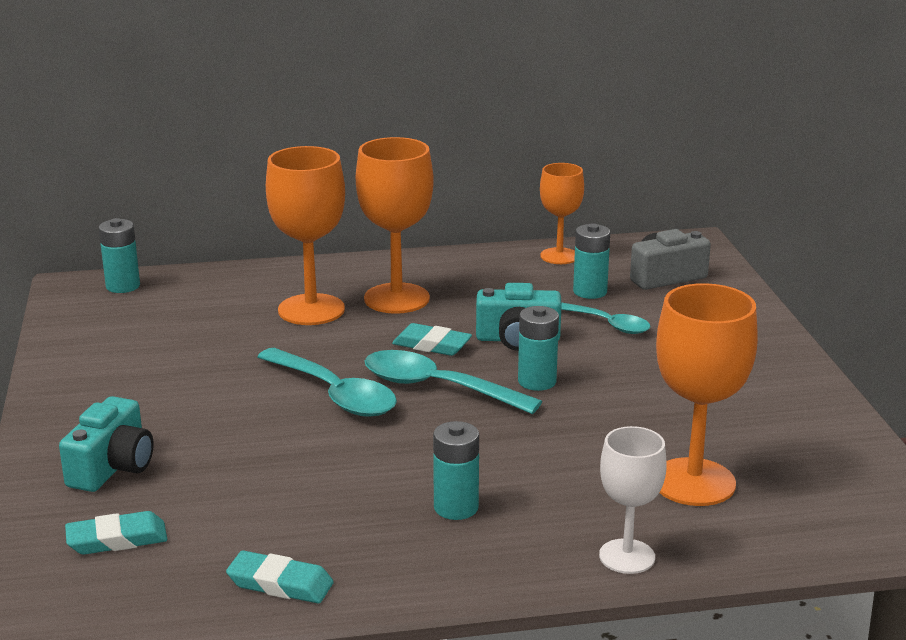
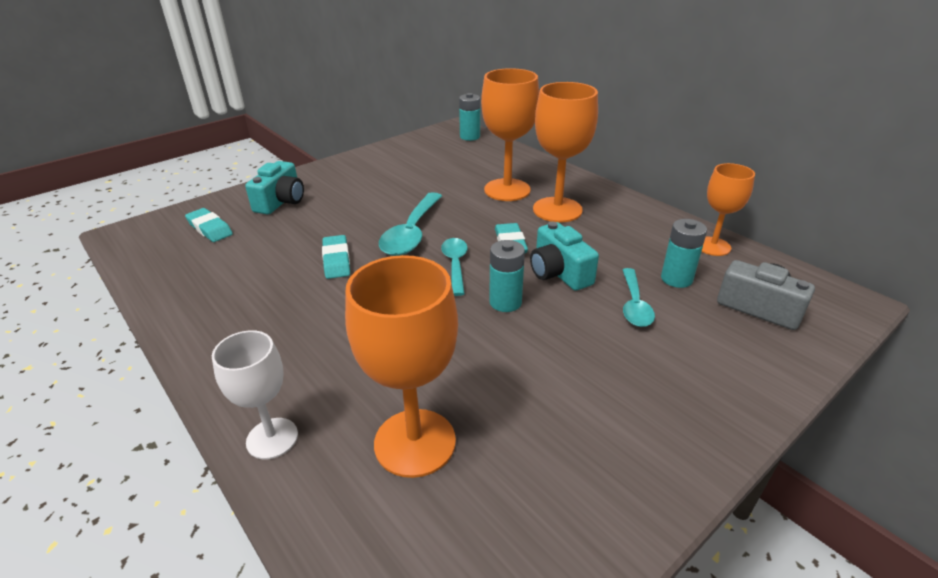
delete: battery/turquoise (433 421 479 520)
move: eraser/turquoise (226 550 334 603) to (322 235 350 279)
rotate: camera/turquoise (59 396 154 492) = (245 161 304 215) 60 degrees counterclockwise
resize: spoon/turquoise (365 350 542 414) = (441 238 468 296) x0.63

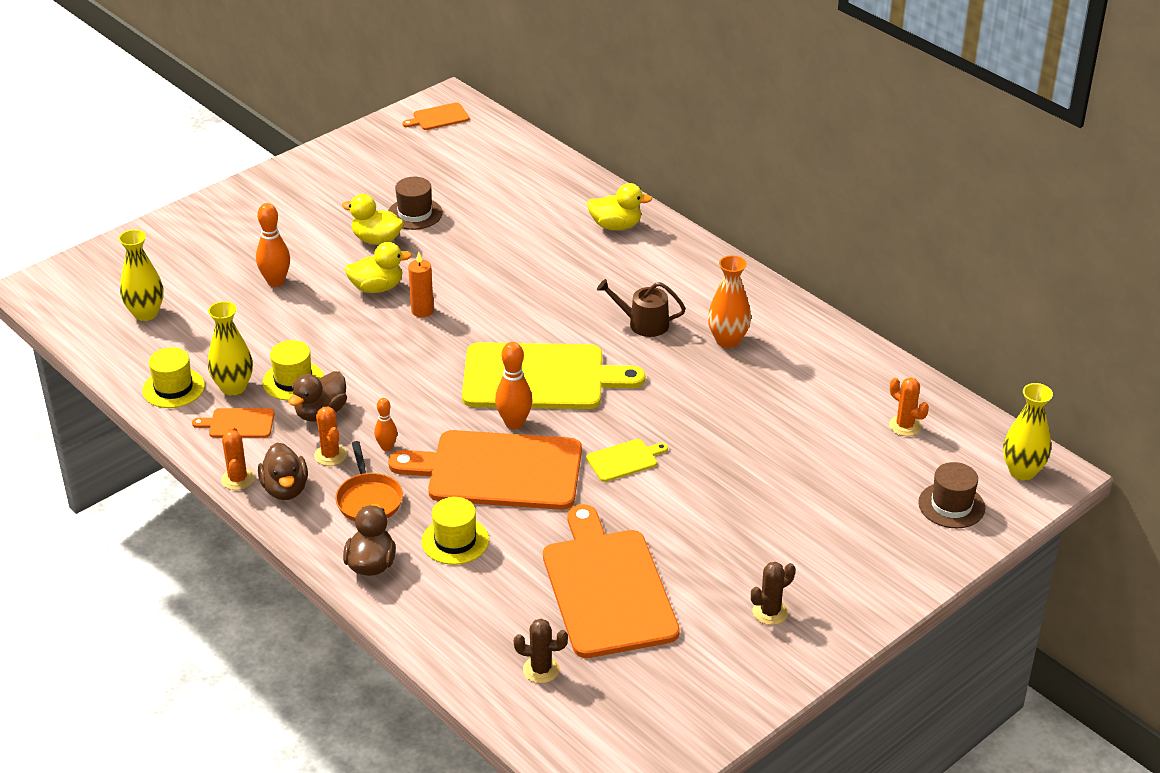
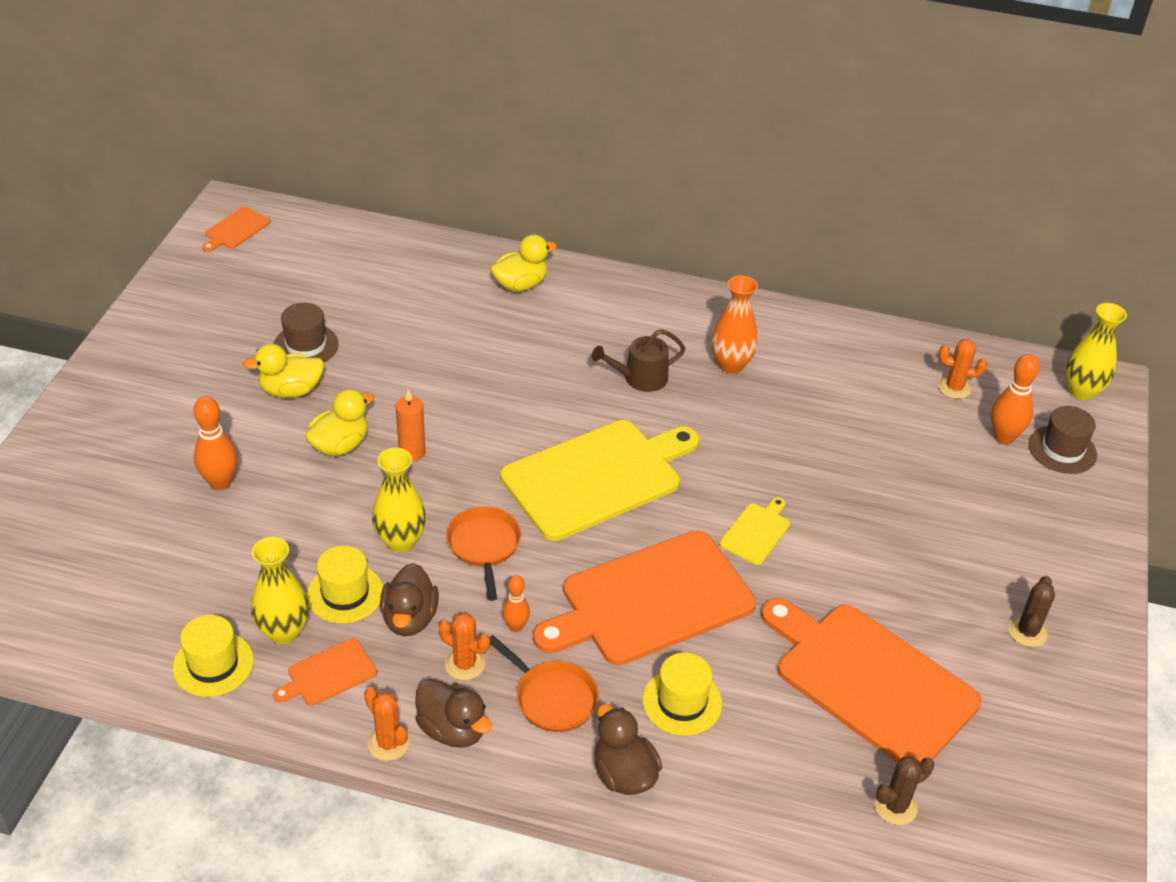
insert: pan/orange (446 506 521 601)
move: vase/yellow (119 229 164 321) to (372 448 426 553); bowling pin/orange (495 342 533 430) to (991 354 1040 445)

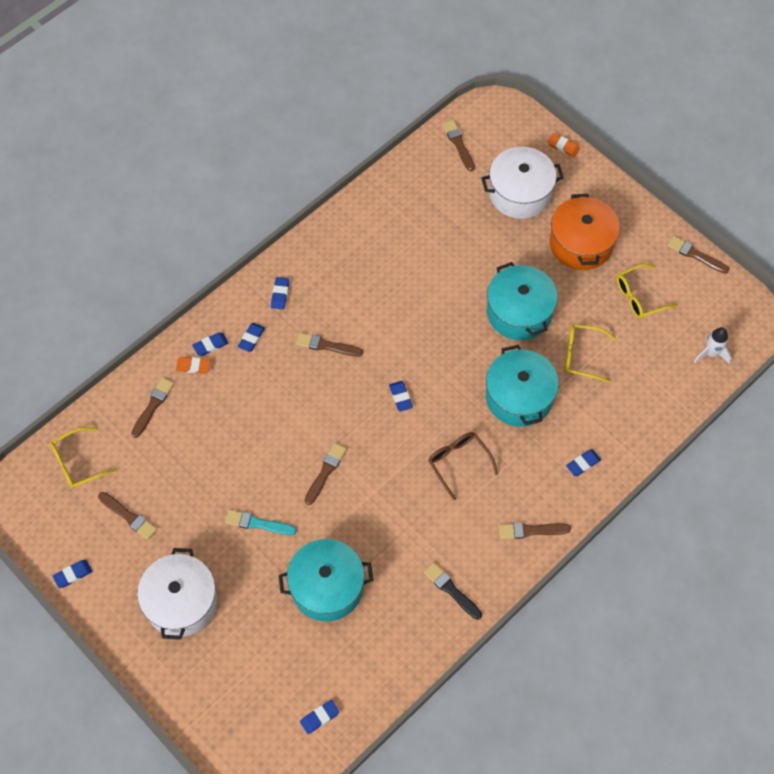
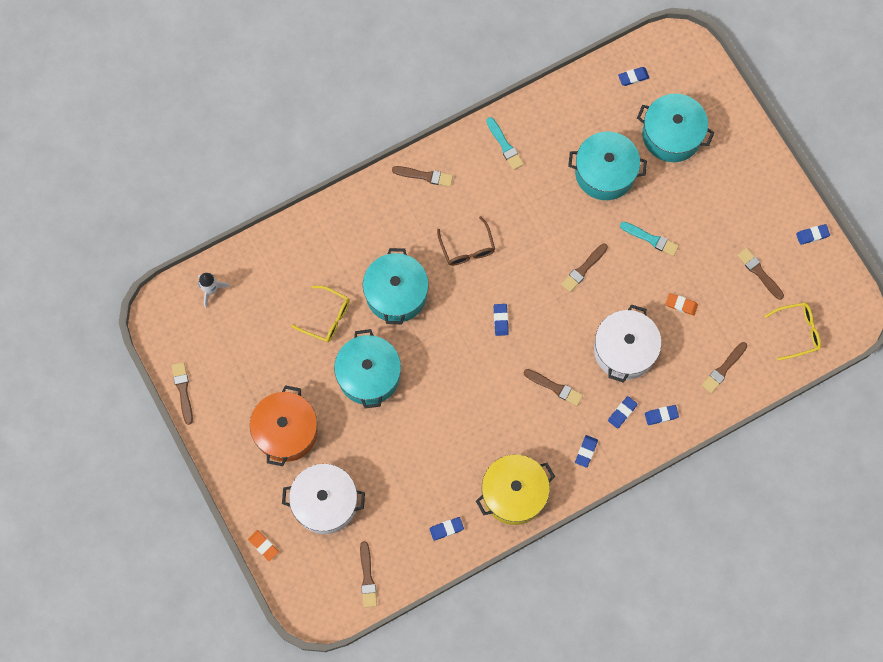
delete: glasses/yellow (617 264 678 318)
insert: pot/turquoise (637 94 714 162); pot/yellow (476 455 555 525)
move: eraser/orange (176 357 211 373) to (666 293 698 316); eraser/blue (566 449 601 476) to (430 517 464 541); pot/white (137 548 217 640) to (594 304 661 383)
recolor: brush/black (424 562 482 620) to brush/turquoise (486 117 524 170)
rotate: brush/brown (667 236 730 274) = (172 362 193 425) 150 degrees counterclockwise

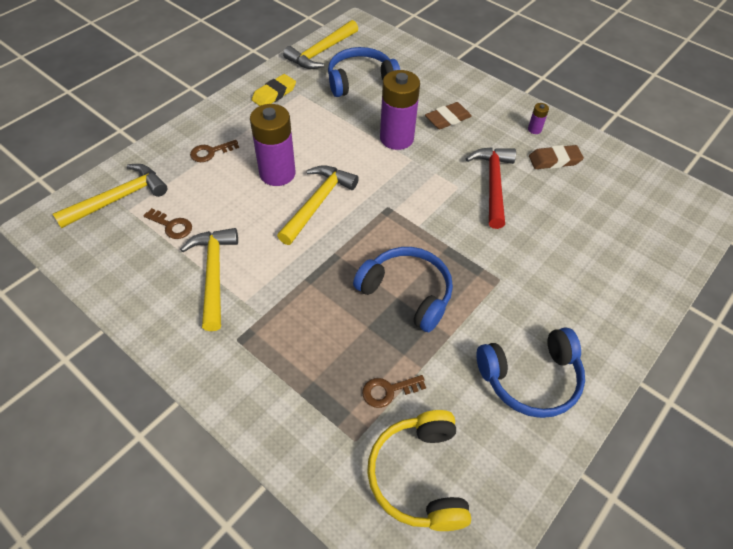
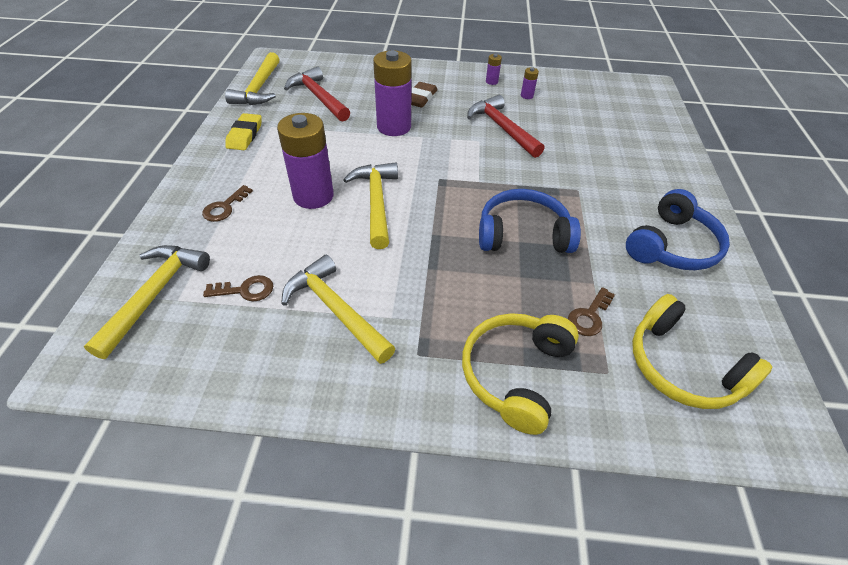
insert: headphones/yellow (462 313 579 435)
replace: headphones/blue (328 47 400 97) to hammer/red (284 66 350 122); eraser/brown (529 145 584 169) to battery/purple (521 67 539 99)

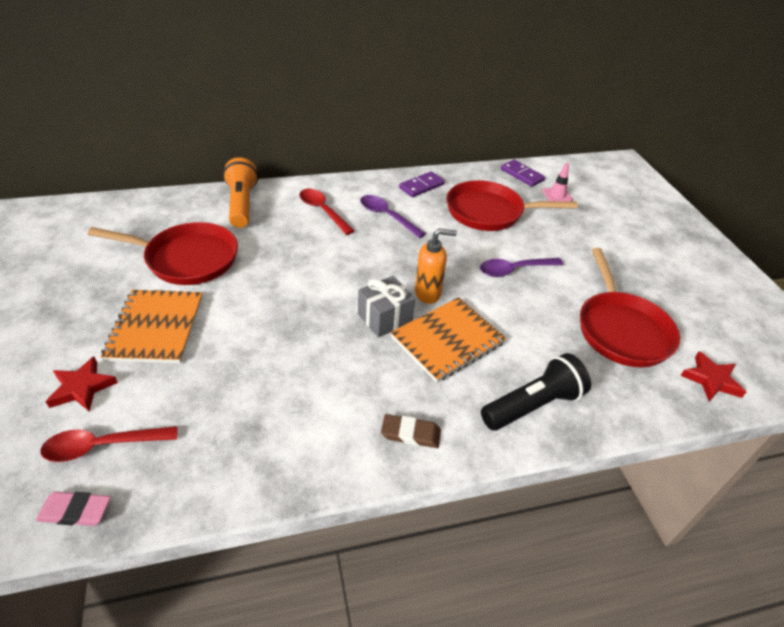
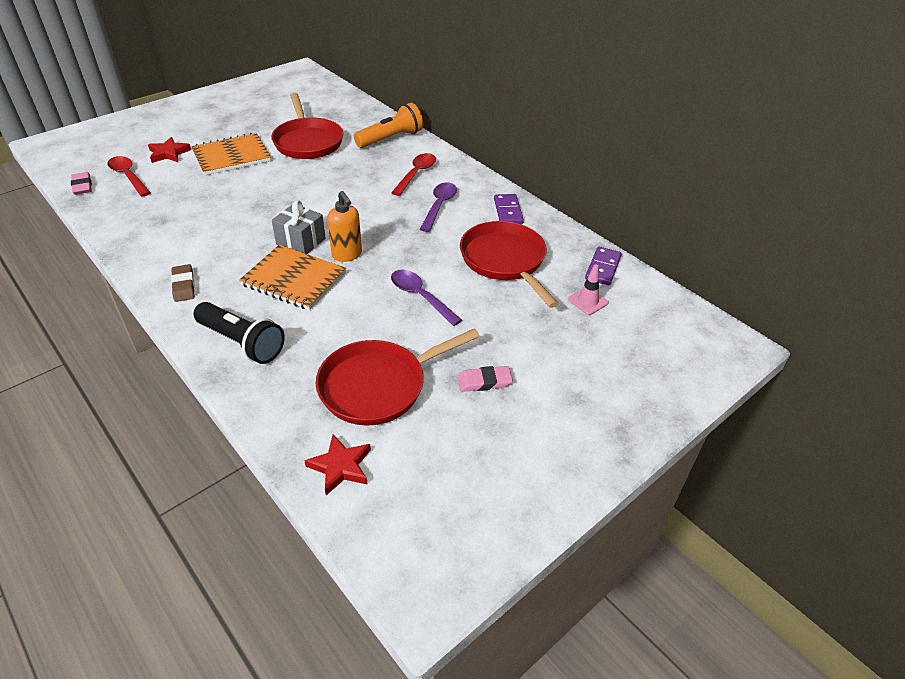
insert: eraser/pink (457 366 513 392)
rotate: domino/purple (399 171 445 197) = (494 194 524 224) 60 degrees clockwise

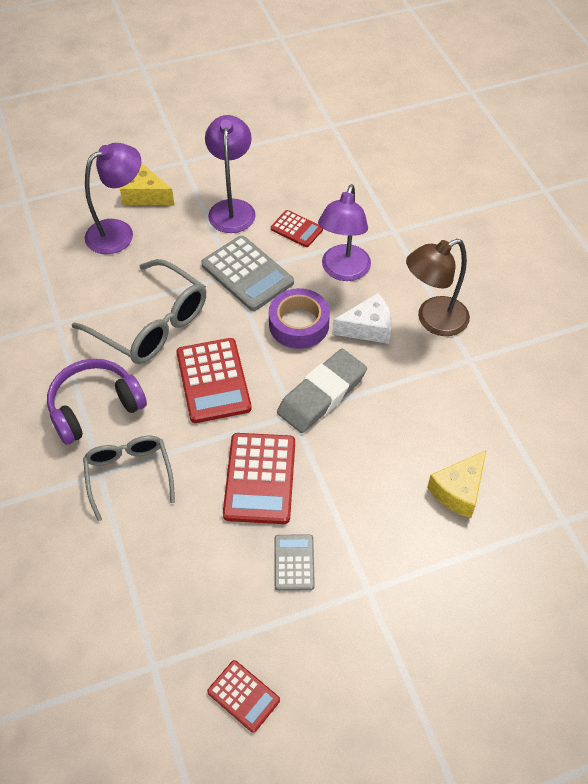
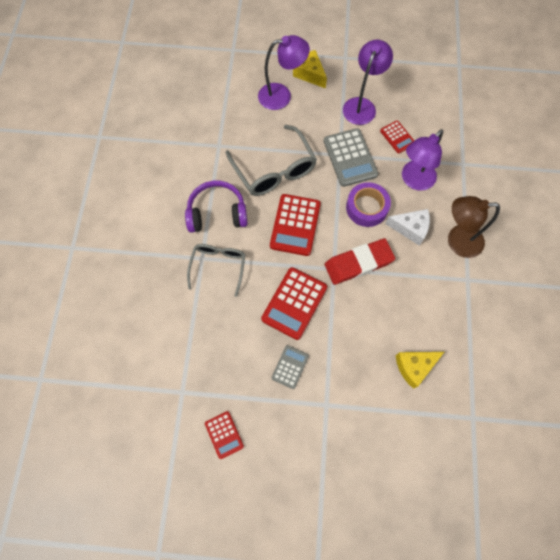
recolor: eraser/grey (277 349 367 433) to eraser/red (325 238 395 285)

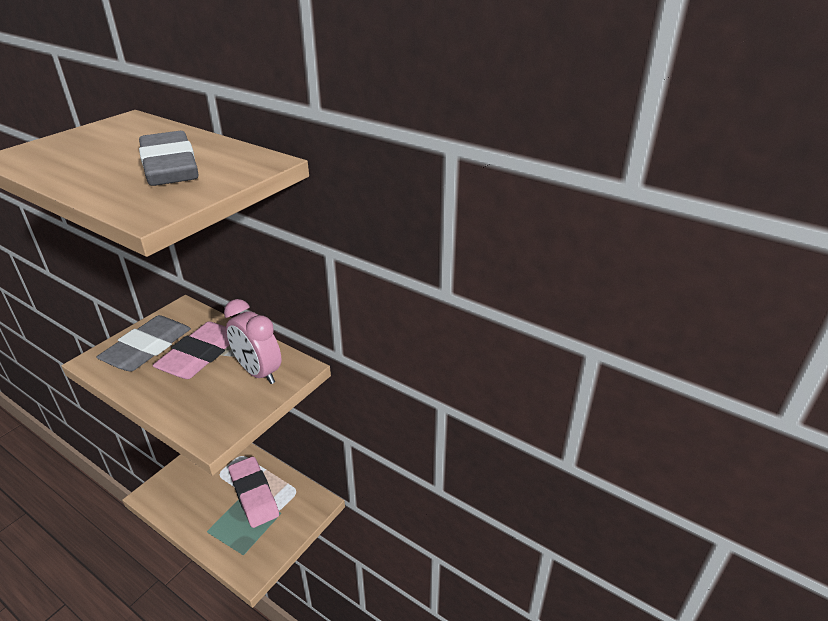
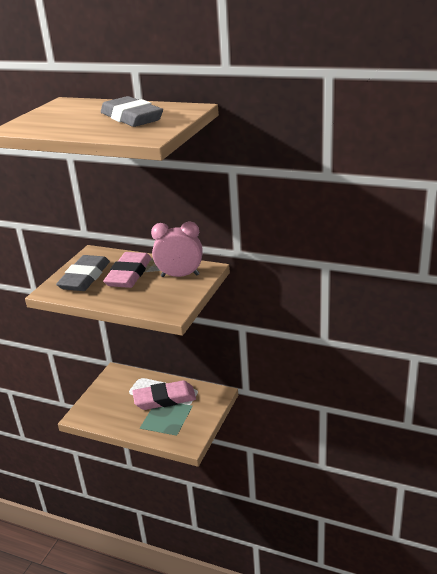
rotate: clock/pink (224 299 282 384) = (151 221 203 277) 150 degrees clockwise; eraser/pink (228 456 279 528) = (132 380 196 410) 60 degrees counterclockwise

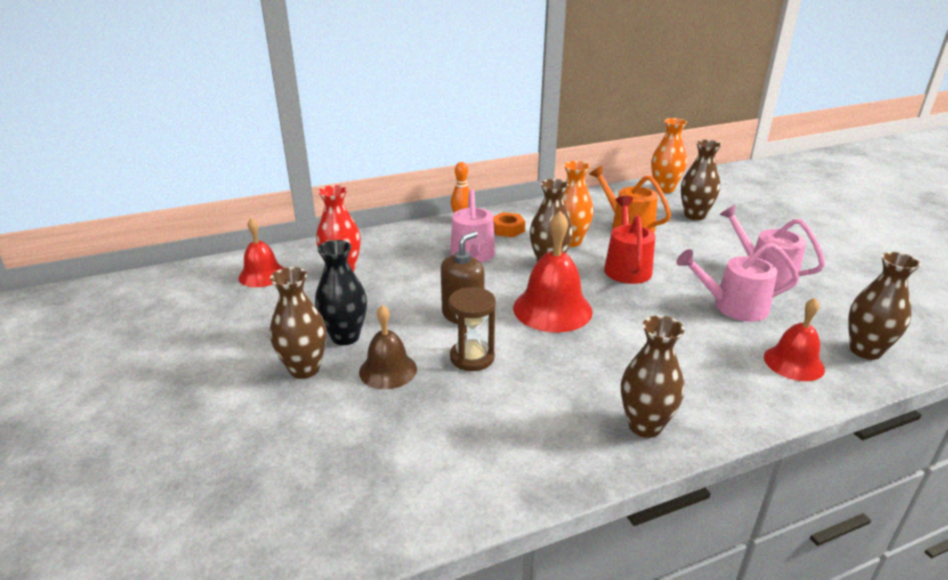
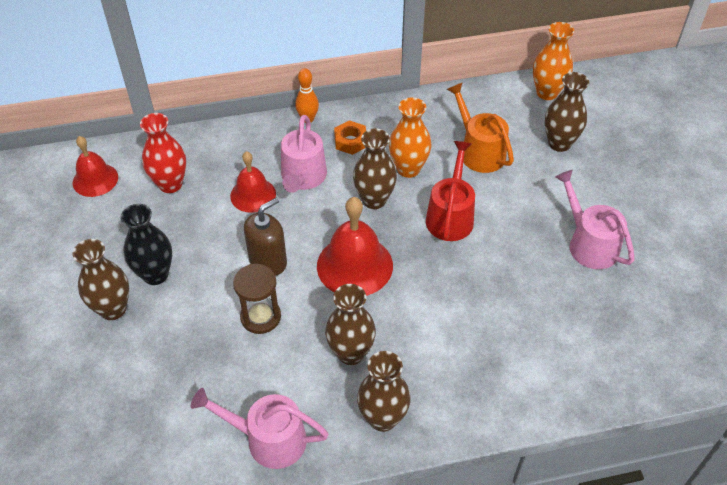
delete: bell/brown (359 305 417 389)
move: watering can/pink (676 243 799 322) to (191 388 329 469); vase/brown (848 252 921 360) to (325 284 376 365); bell/red (764 298 825 381) to (230 151 276 213)

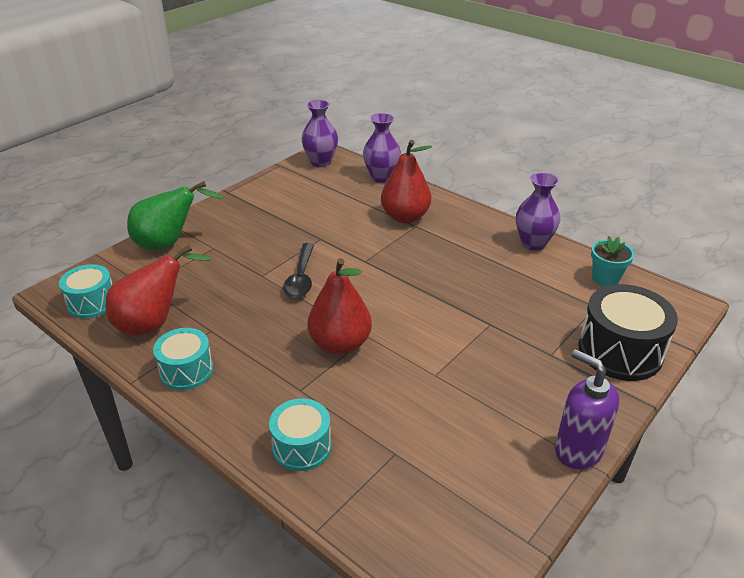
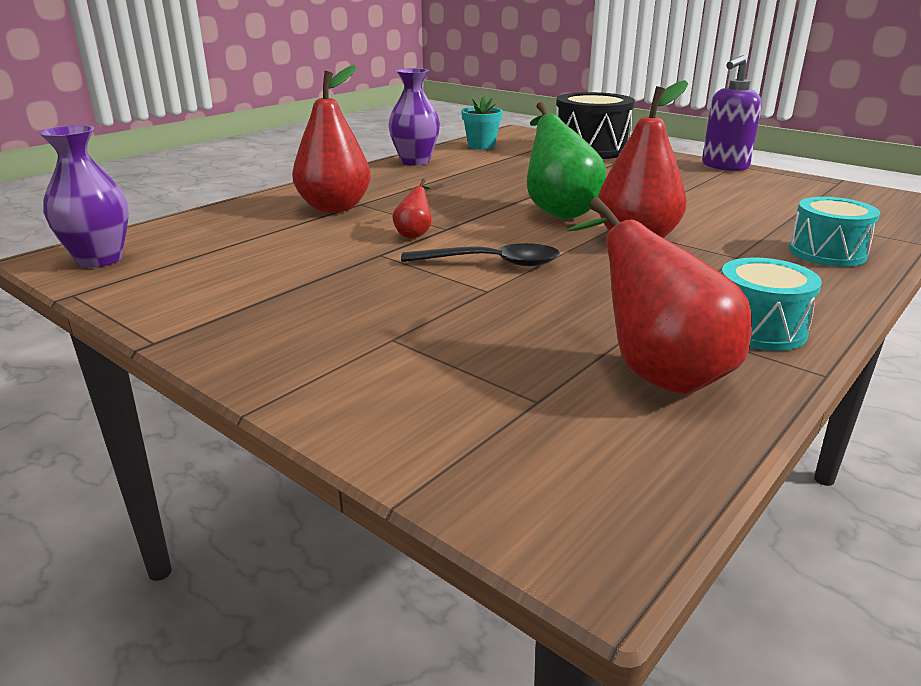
delete: vase/purple (363 113 401 183); drum/turquoise (59 264 112 319)
insert: pear/red (393 179 432 238)
move: pear/green (127 181 224 250) to (527 102 606 219)

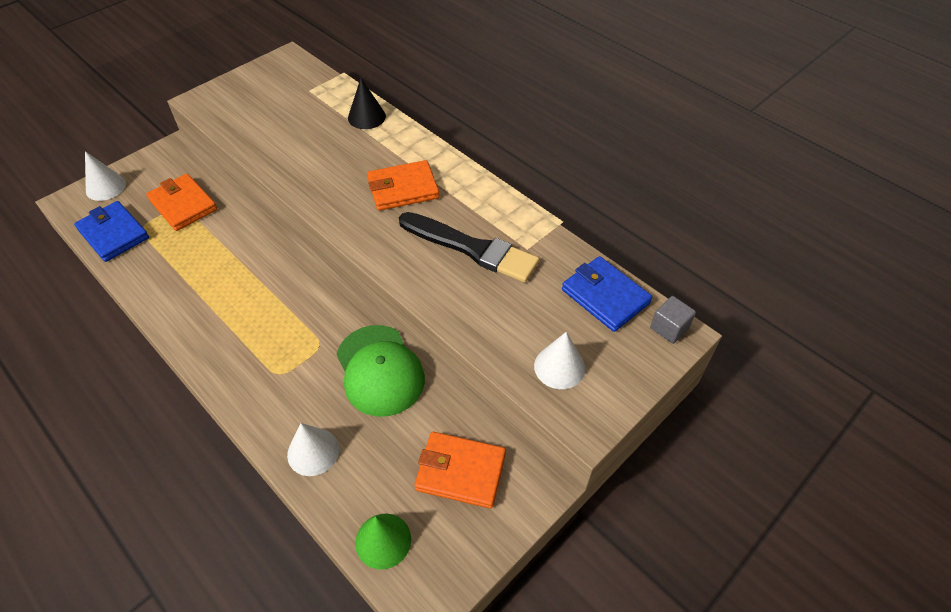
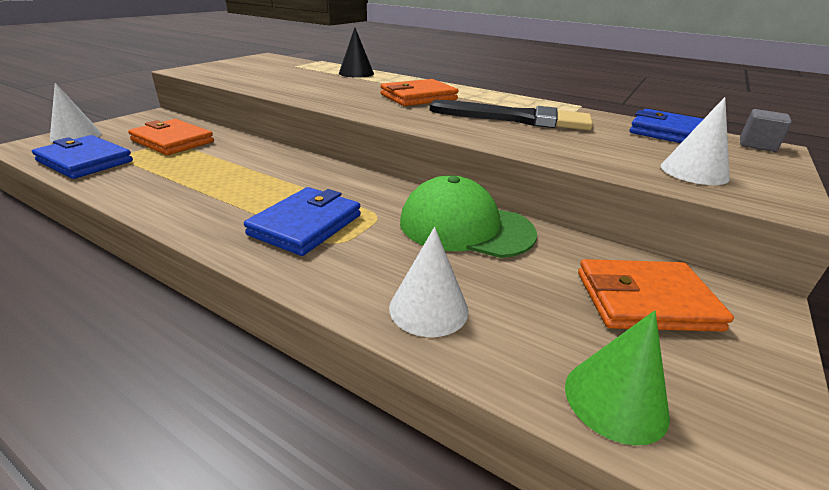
insert: wallet/blue (244 187 361 256)
rotate: cap/green (337 325 425 417) = (400 175 537 258) 150 degrees clockwise

